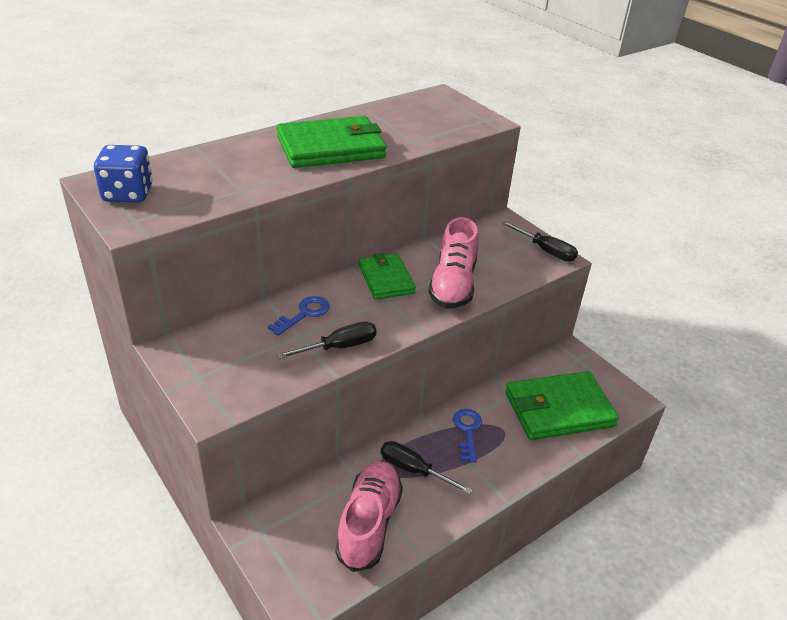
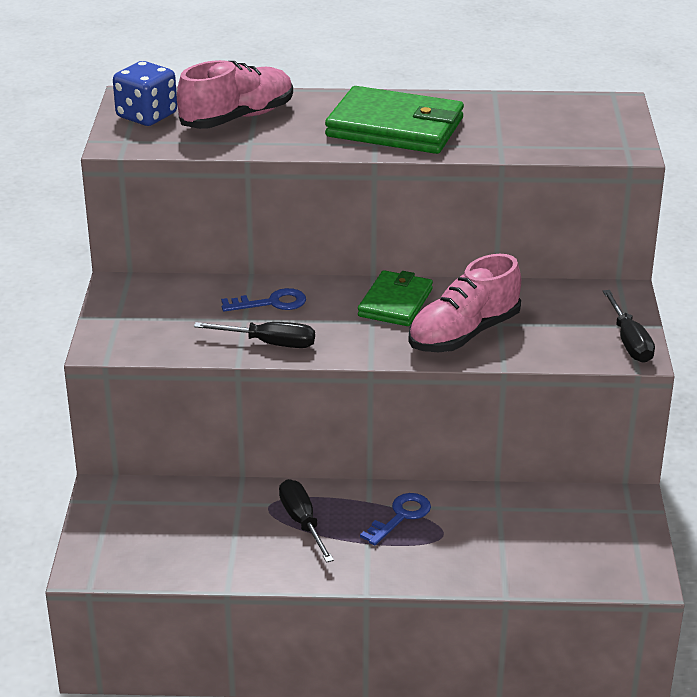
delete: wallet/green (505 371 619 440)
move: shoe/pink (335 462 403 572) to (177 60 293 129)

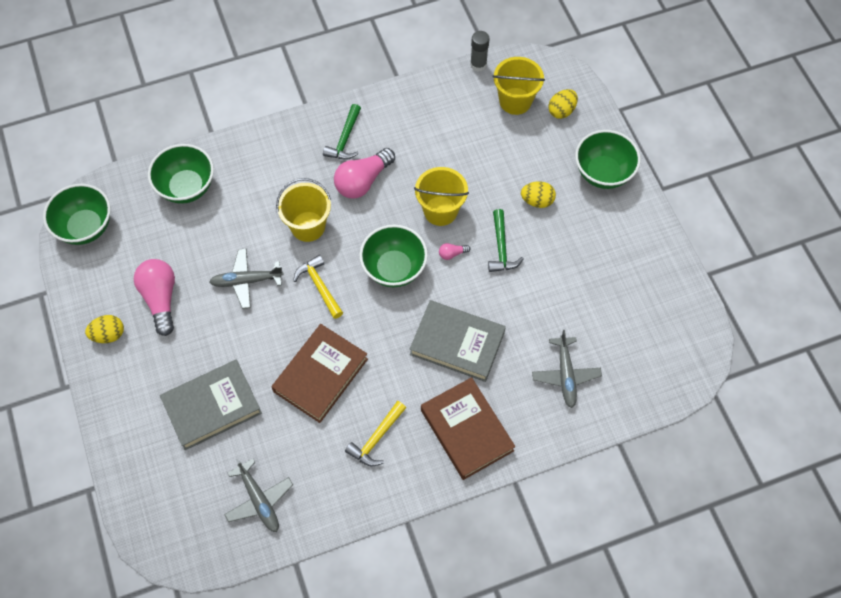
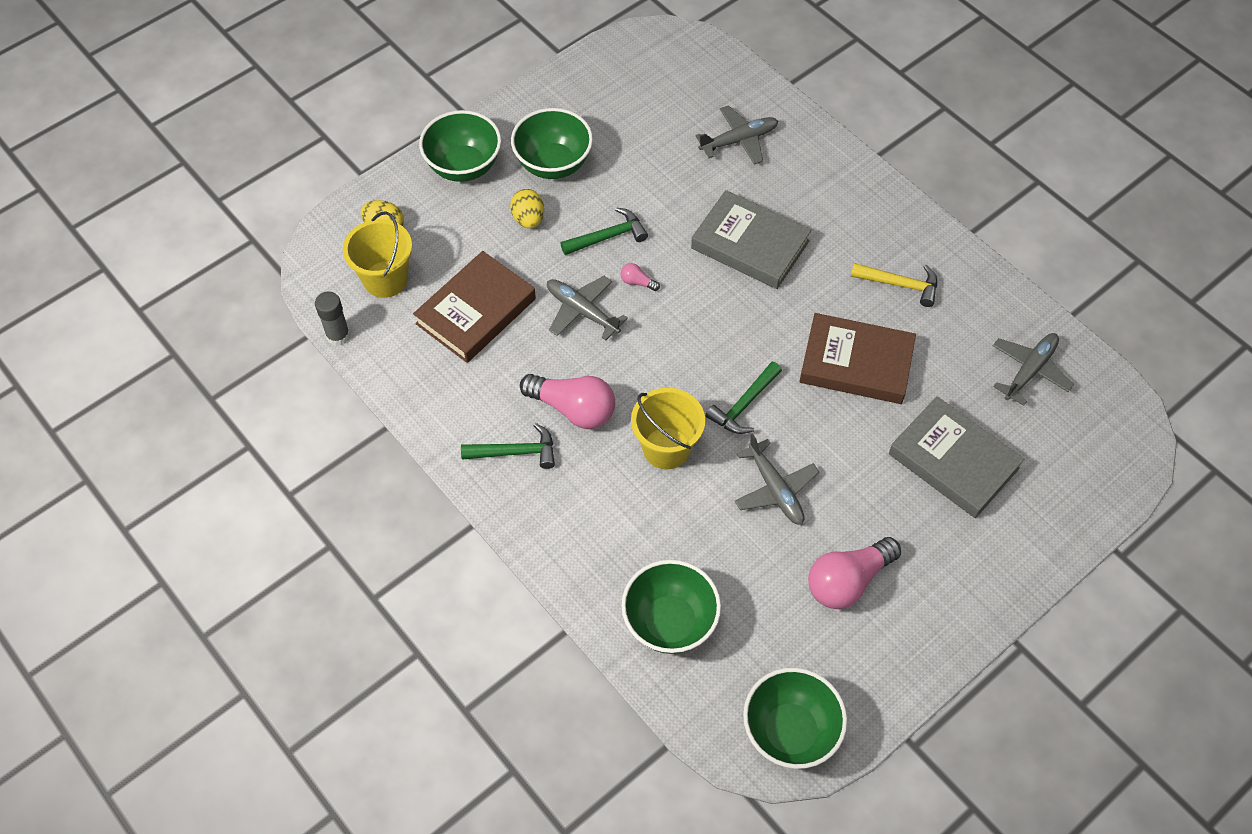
delete: egg/yellow (85 315 124 343)
move: bowl/green (359 225 428 287) to (511 108 593 179); book/brown (421 377 516 480) to (413 251 536 363)
replace: bucket/yellow (414 167 469 226) to plane/grey (547 276 628 340)
recolor: hammer/yellow (293 255 343 319) to hammer/green (706 362 782 434)
rotate: light bulb/pink (439 243 471 260) = (620 263 660 291) 150 degrees clockwise; book/grey (410 300 506 382) = (691 190 811 289) 60 degrees counterclockwise

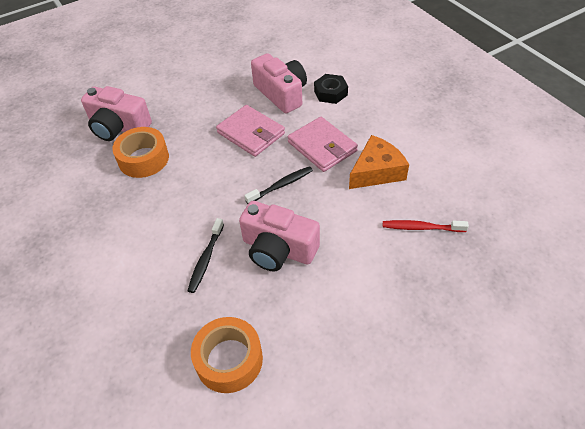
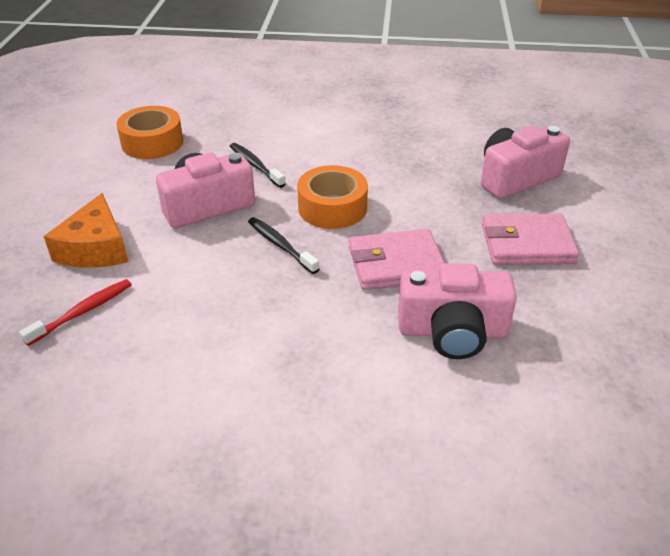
delete: nut/black (314 74 348 104)
move: wallet/pink (288 117 358 172) to (482 214 579 265); tape/orange (112 127 169 178) to (297 165 368 229); cheese/orange (349 135 409 189) to (43 193 128 268)
rotate: toothbrush/black (244 166 313 204) = (248 217 319 274) 135 degrees clockwise

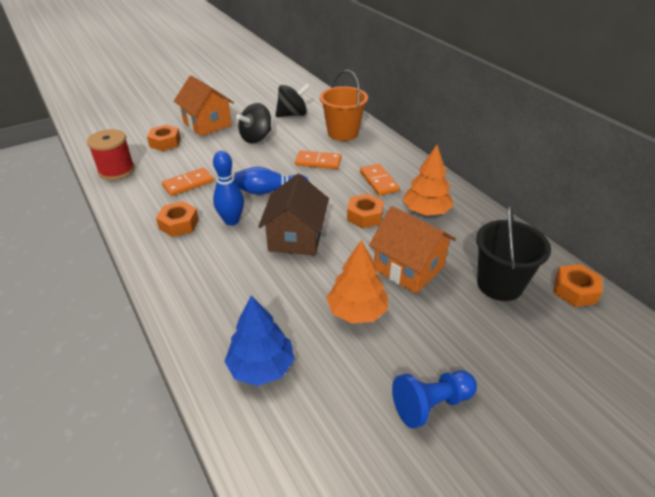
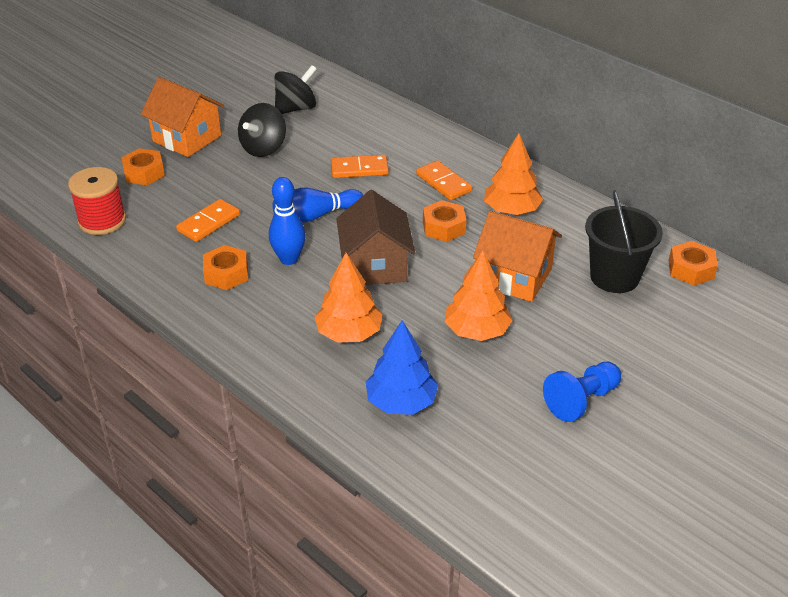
delete: bucket/orange (320 70 368 141)
insert: tree/orange (315 253 382 343)

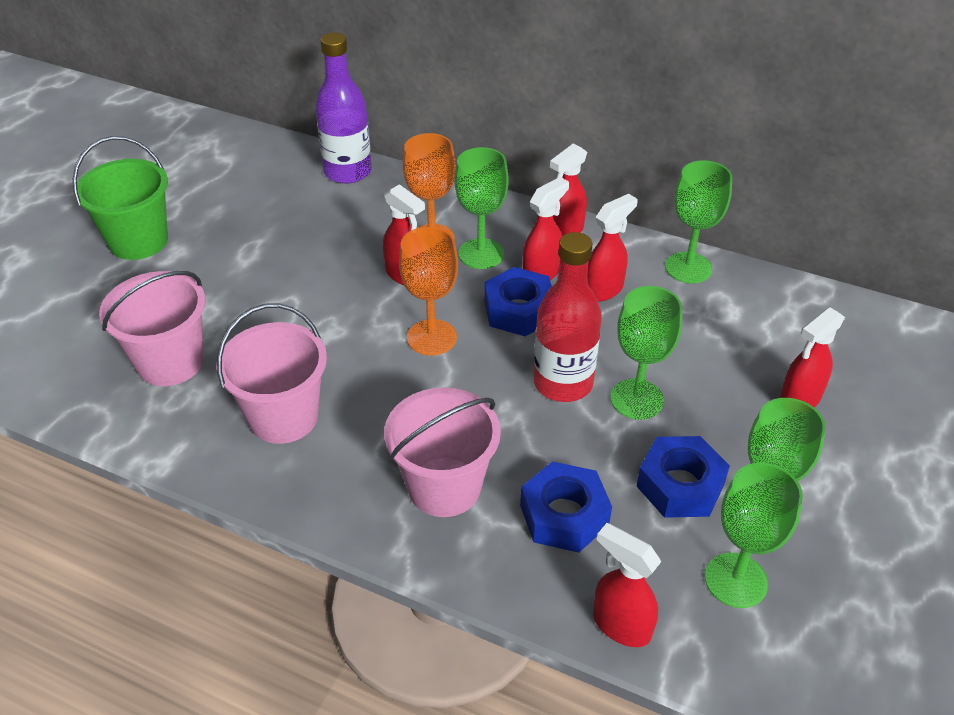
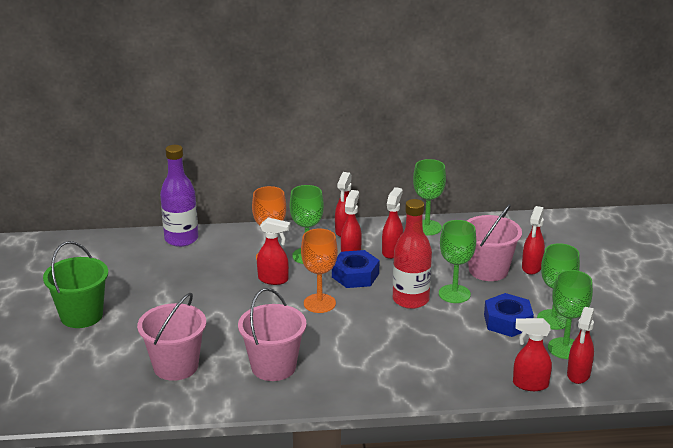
delete: nut/blue (520 461 612 553)
insert: spray bottle/red (567 307 594 384)
move: bucket/pink (384 388 501 517) to (467 204 522 281)

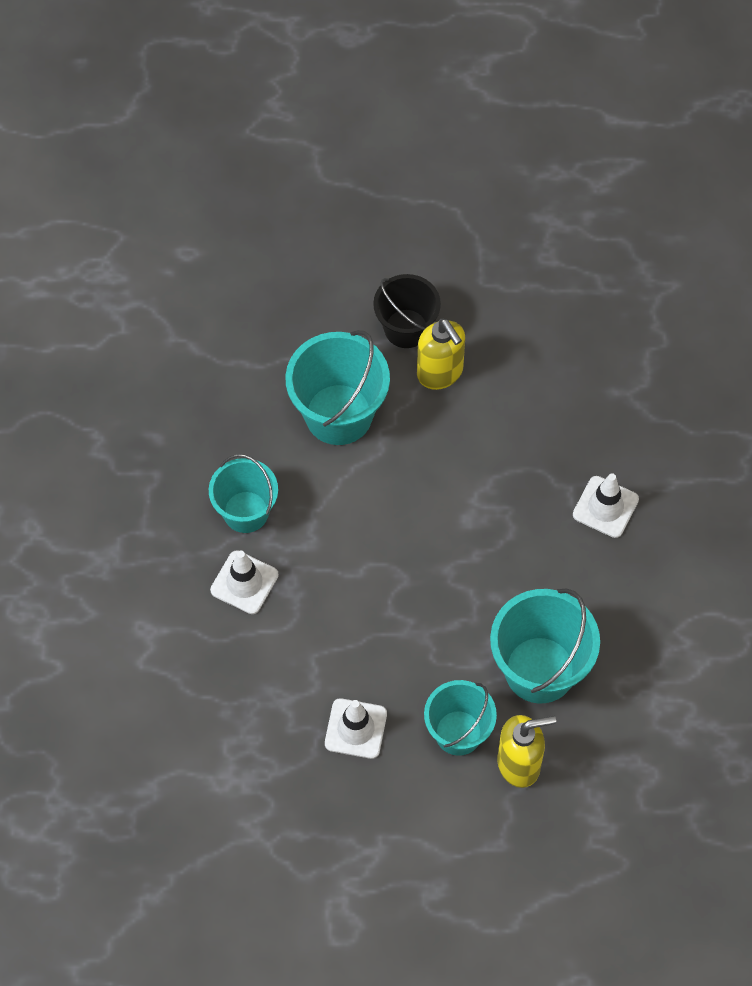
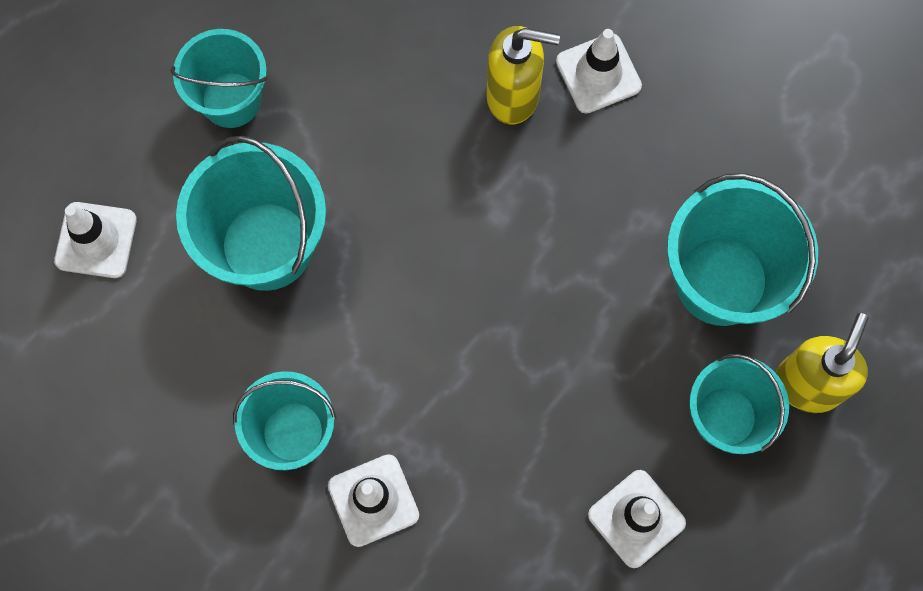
insert: traffic cone/white (54 202 137 278)
move: soap dispenser/yellow (417 318 465 390) to (486 26 560 124)
recolor: bucket/black (373 274 441 348) to bucket/turquoise (170 29 268 128)

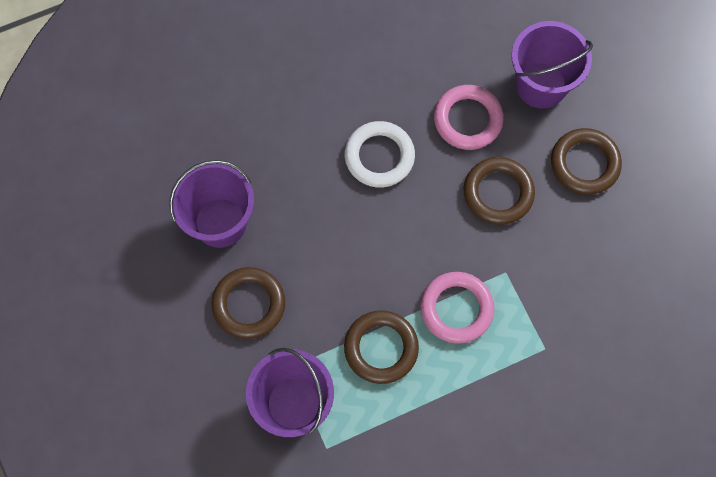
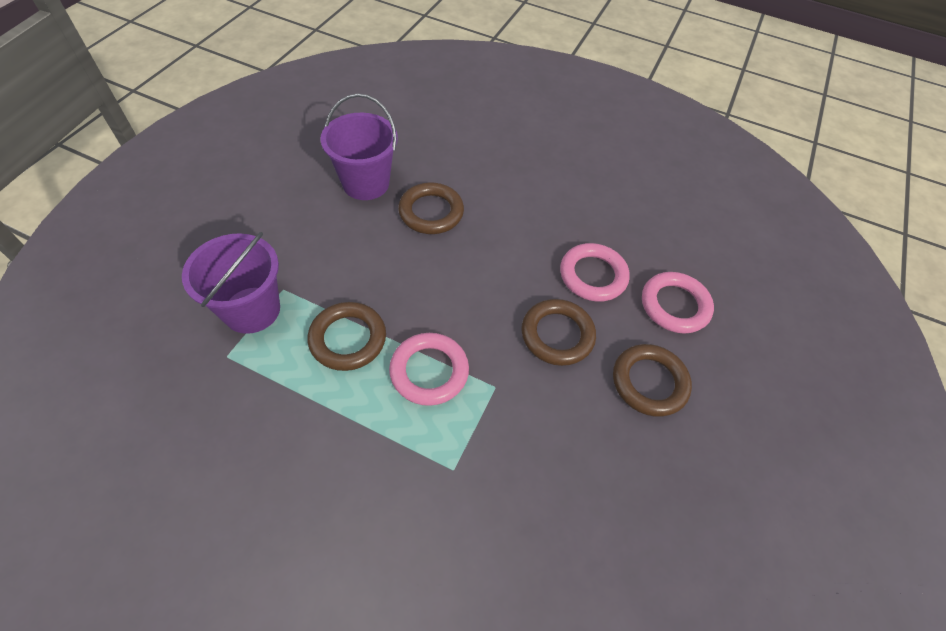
delete: ring/white (345 121 415 188)
move: ring/brown (211 267 285 339) to (398 182 464 234)
replace: bucket/purple (512 21 593 109) to ring/pink (642 272 714 334)

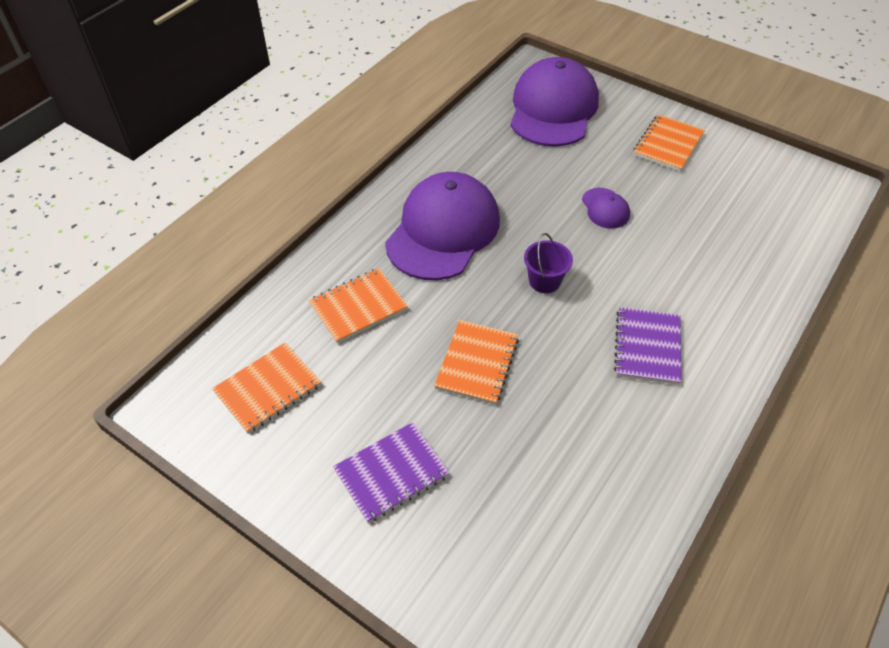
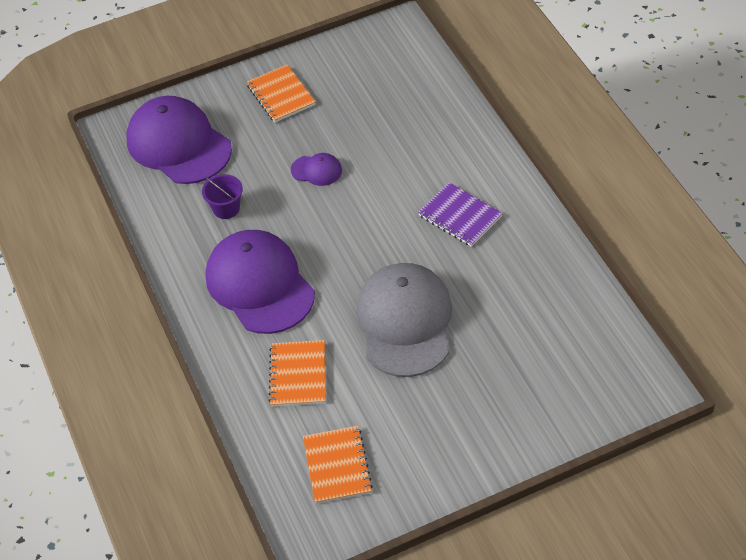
delete: notebook/purple (333 422 449 523)
move: bucket/purple (524 233 573 293) to (202 174 243 219)
replace: notebook/orange (434 320 519 405) to cap/grey (357 263 452 377)

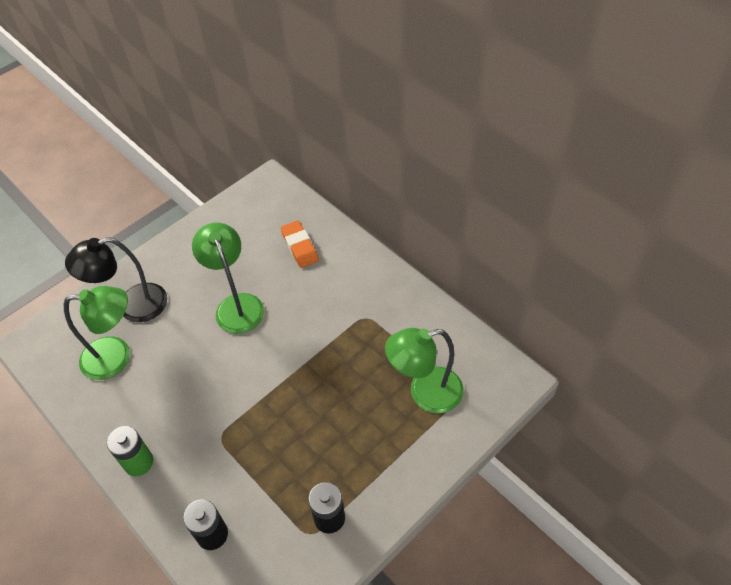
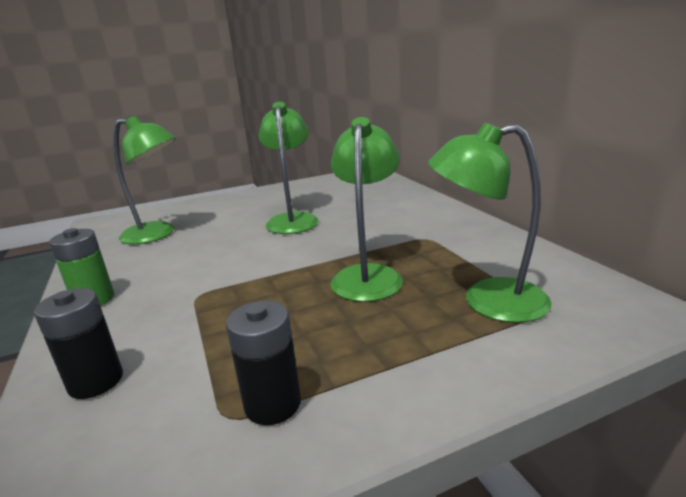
delete: eraser/orange (281 221 319 268); lamp/black (65 237 167 322)
insert: lamp/green (331 117 403 302)

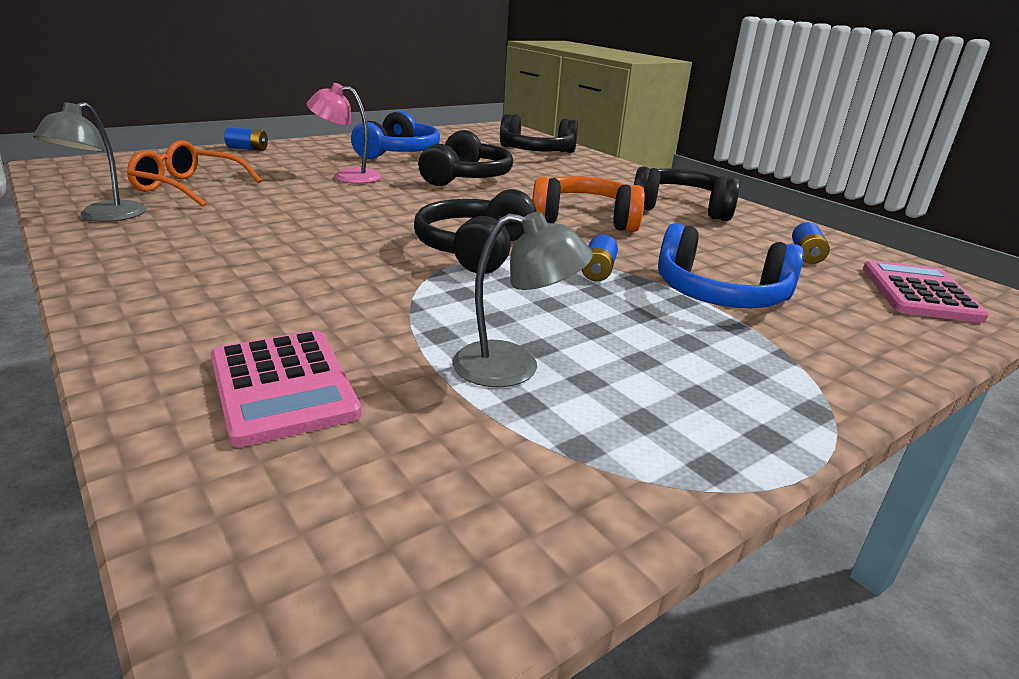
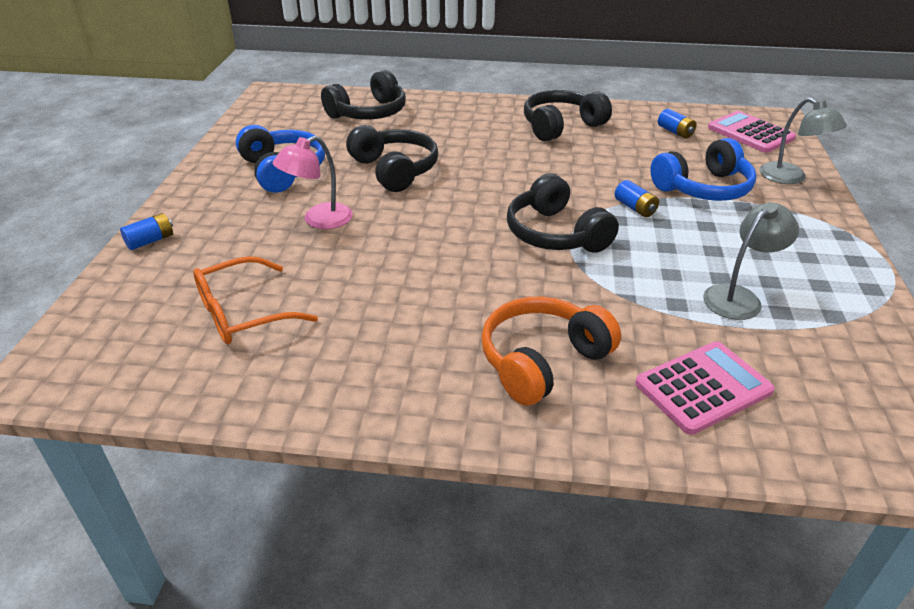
move: lamp/grey (33 102 146 222) to (760 97 847 184); headphones/orange (532 176 645 232) to (481 296 621 406)
rotate: calculator/pink (211 330 361 447) = (635 341 775 435) 45 degrees counterclockwise

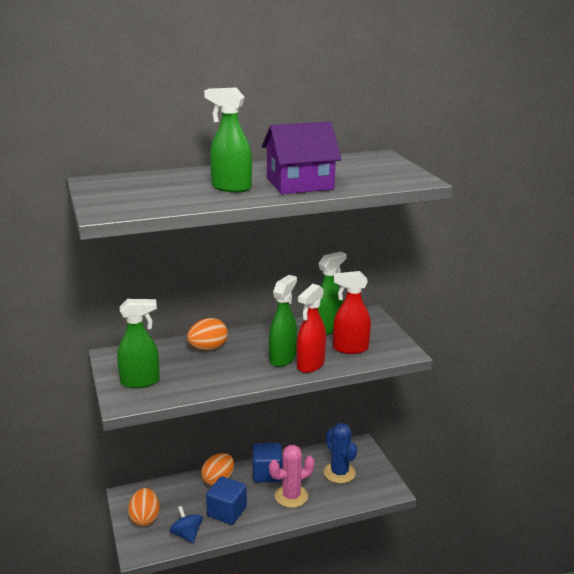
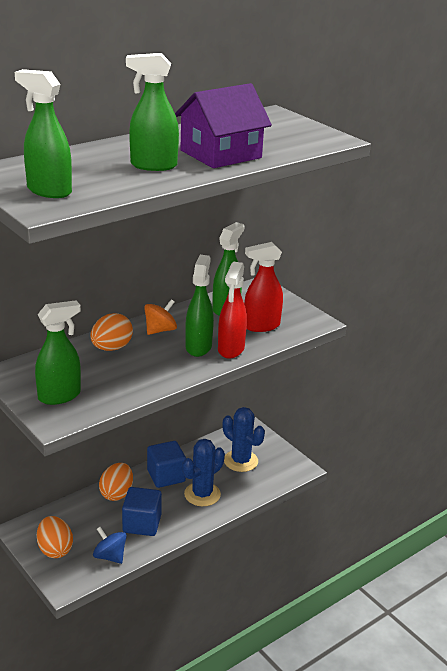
insert: spray bottle/green (15 69 72 198); spinning top/orange (144 299 177 335)
recolor: cactus/pink (269 445 315 508) to cactus/blue (183 439 225 506)

